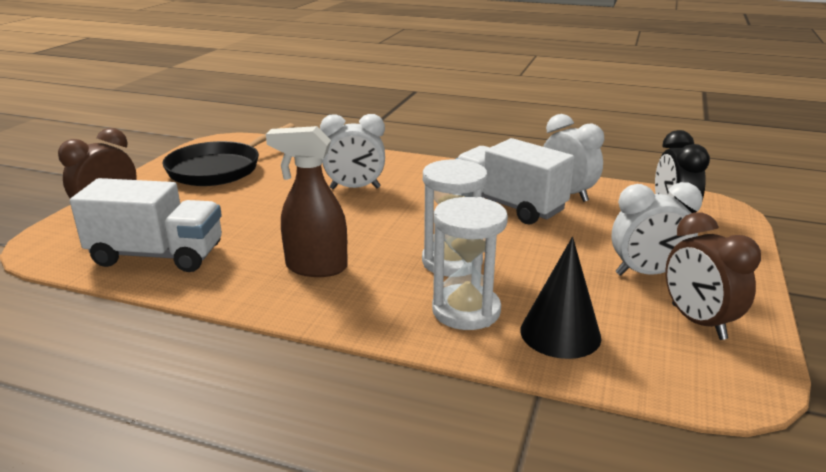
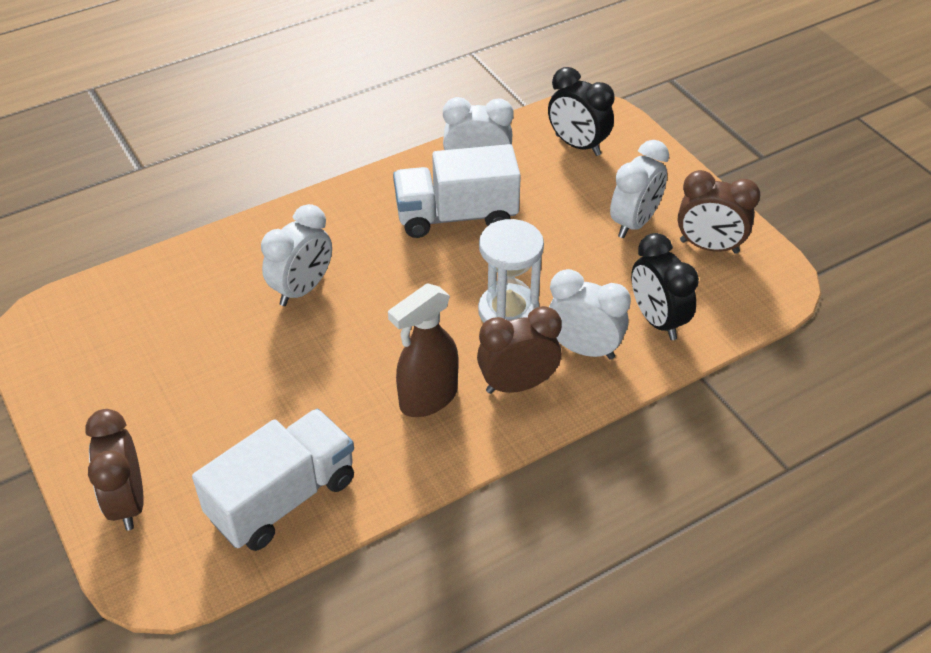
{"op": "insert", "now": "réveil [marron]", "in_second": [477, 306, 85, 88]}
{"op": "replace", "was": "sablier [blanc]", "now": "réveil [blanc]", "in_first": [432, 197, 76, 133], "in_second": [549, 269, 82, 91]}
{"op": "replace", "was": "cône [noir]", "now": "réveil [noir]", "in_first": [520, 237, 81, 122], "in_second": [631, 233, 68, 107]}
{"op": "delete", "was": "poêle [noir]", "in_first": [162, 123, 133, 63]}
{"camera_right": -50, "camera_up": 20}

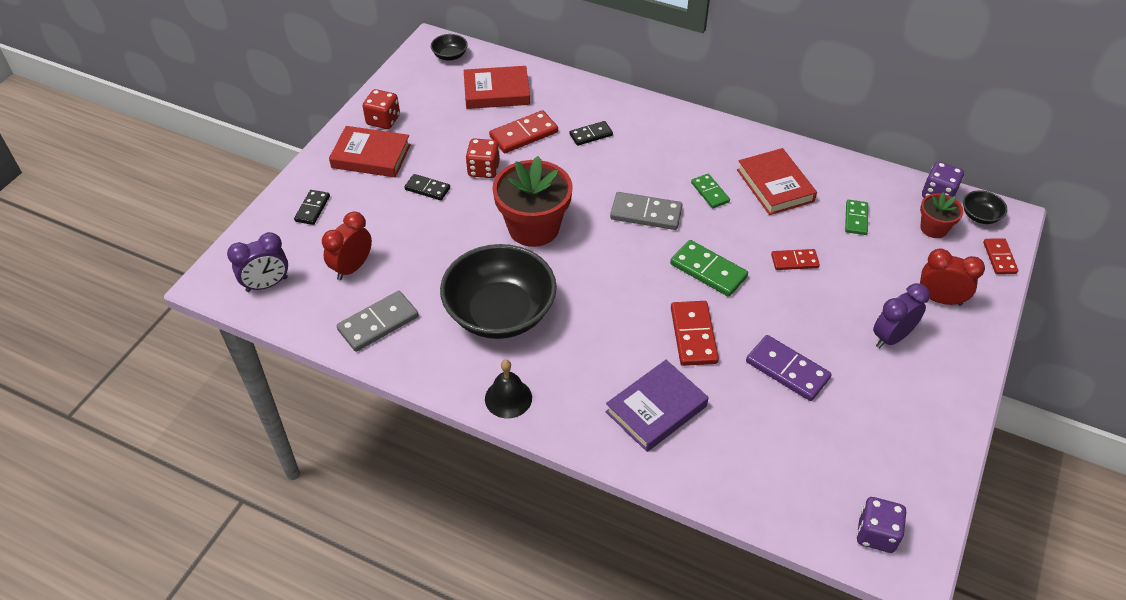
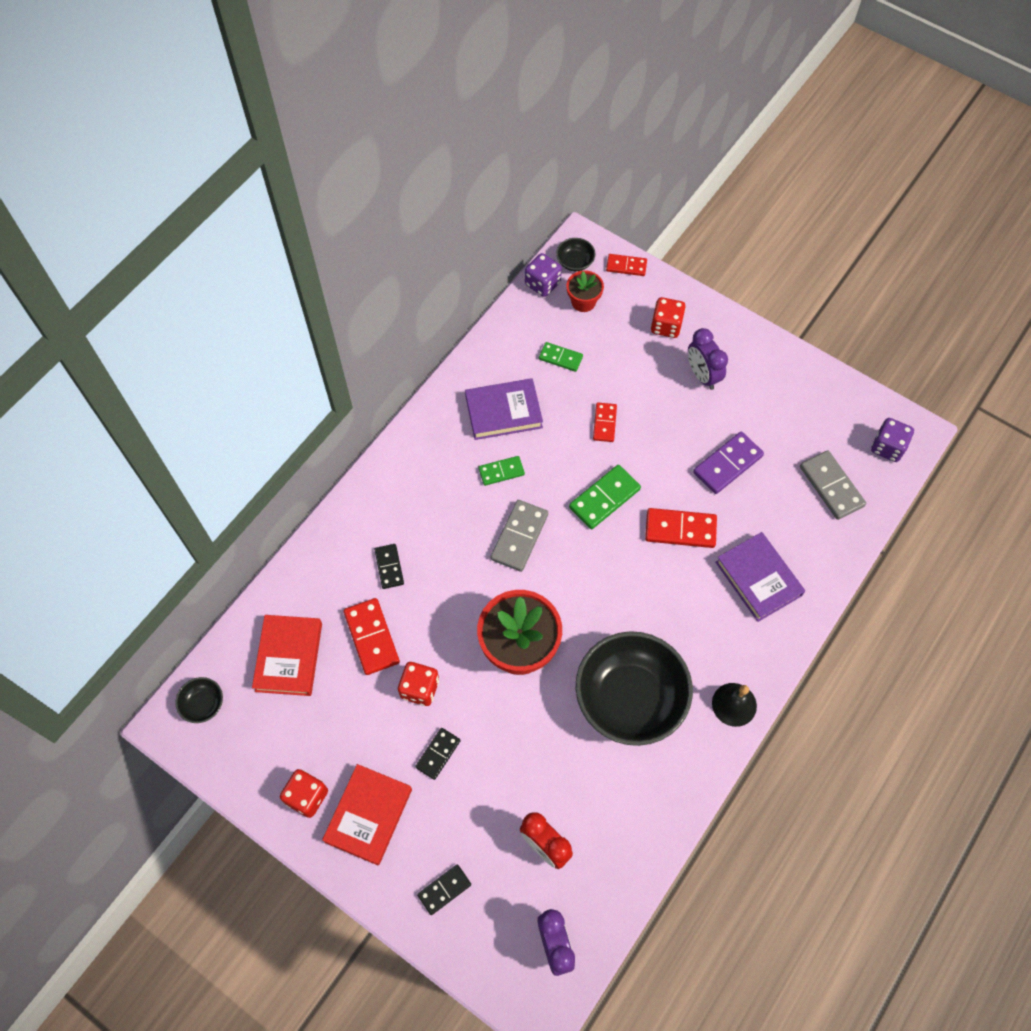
{"op": "rotate", "was": "domino [noir]", "in_first": [294, 190, 36, 35], "in_second": [417, 864, 54, 51], "clockwise": -60}
{"op": "recolor", "was": "livre [rouge]", "now": "livre [violet]", "in_first": [737, 148, 80, 67], "in_second": [465, 378, 78, 62]}
{"op": "replace", "was": "réveil [rouge]", "now": "dé [rouge]", "in_first": [920, 249, 65, 57], "in_second": [651, 297, 35, 41]}
{"op": "move", "was": "domino [gris]", "in_first": [337, 291, 82, 61], "in_second": [800, 450, 66, 70]}
{"camera_right": -80, "camera_up": 15}

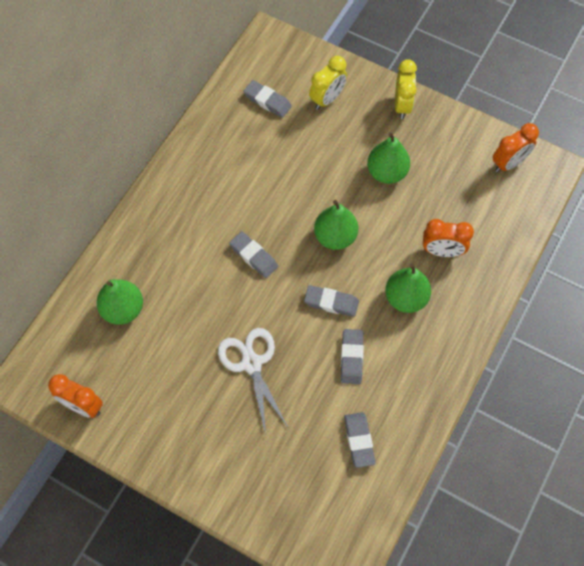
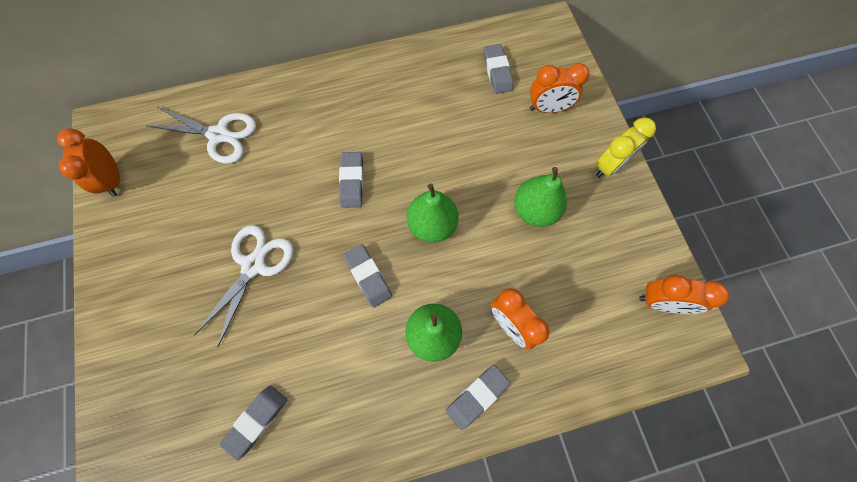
{"op": "replace", "was": "poire [vert]", "now": "ciseaux [blanc]", "in_first": [97, 279, 46, 46], "in_second": [147, 106, 109, 58]}
{"op": "move", "was": "gomme [gris]", "in_first": [341, 329, 23, 55], "in_second": [446, 365, 64, 65]}
{"op": "recolor", "was": "réveil [jaune]", "now": "réveil [orange]", "in_first": [309, 56, 38, 54], "in_second": [530, 63, 59, 50]}
{"camera_right": 45, "camera_up": 5}

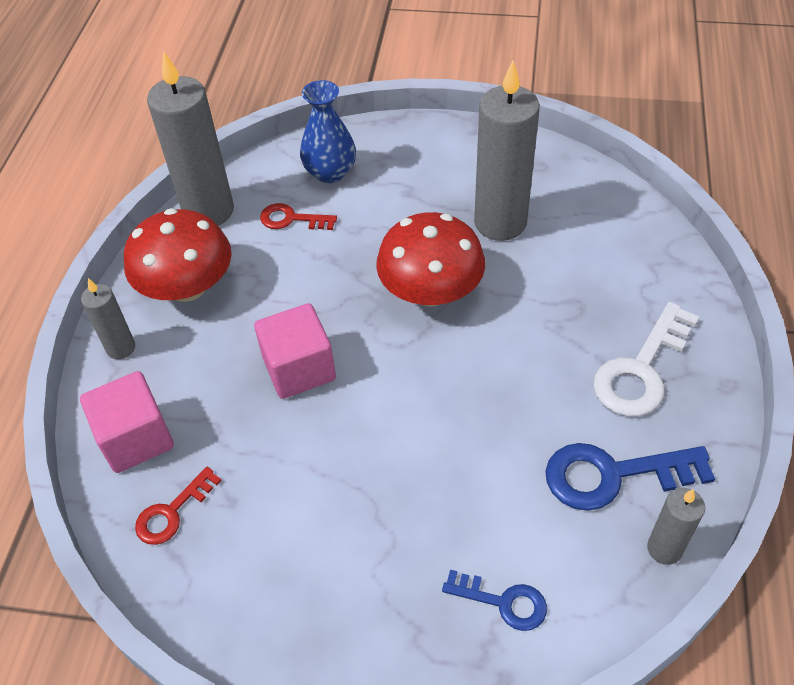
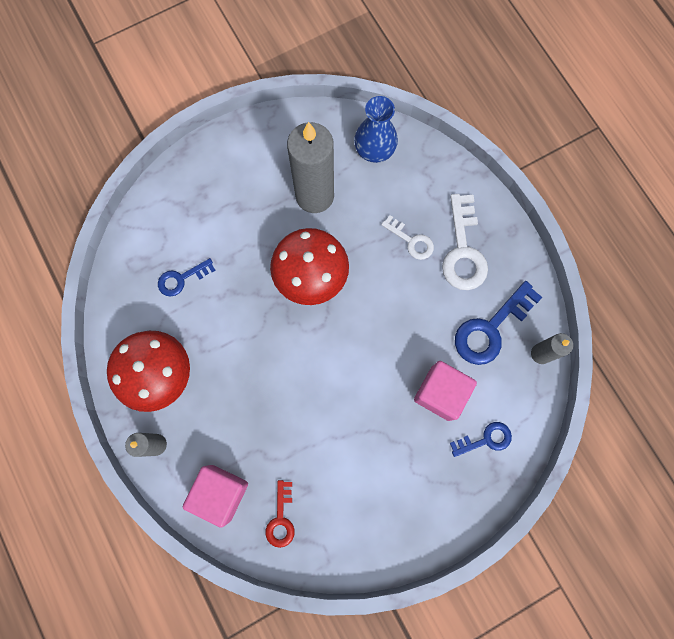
{"op": "recolor", "was": "clé [rouge]", "now": "clé [bleu]", "in_first": [260, 203, 77, 27], "in_second": [158, 258, 58, 39]}
{"op": "move", "was": "vase [bleu]", "in_first": [300, 80, 56, 103], "in_second": [354, 96, 44, 67]}
{"op": "insert", "now": "clé [blanc]", "in_second": [381, 215, 53, 45]}
{"op": "move", "was": "cube [rose]", "in_first": [254, 303, 82, 96], "in_second": [414, 361, 63, 60]}
{"op": "delete", "was": "bougie [gris]", "in_first": [147, 51, 87, 175]}
{"camera_right": -40, "camera_up": 25}

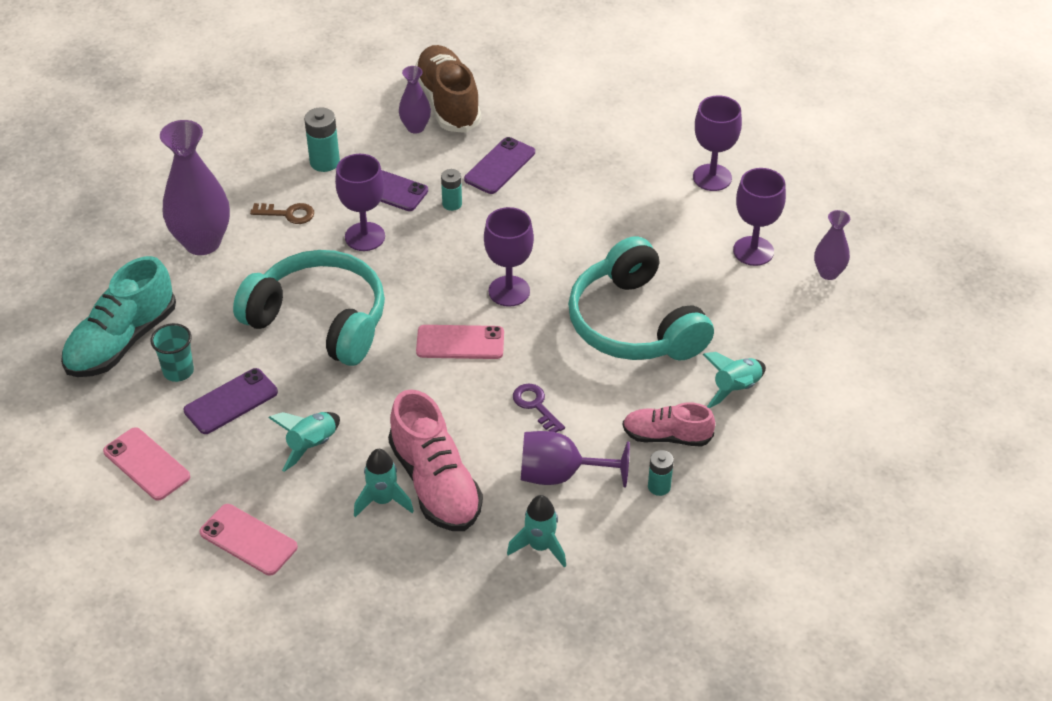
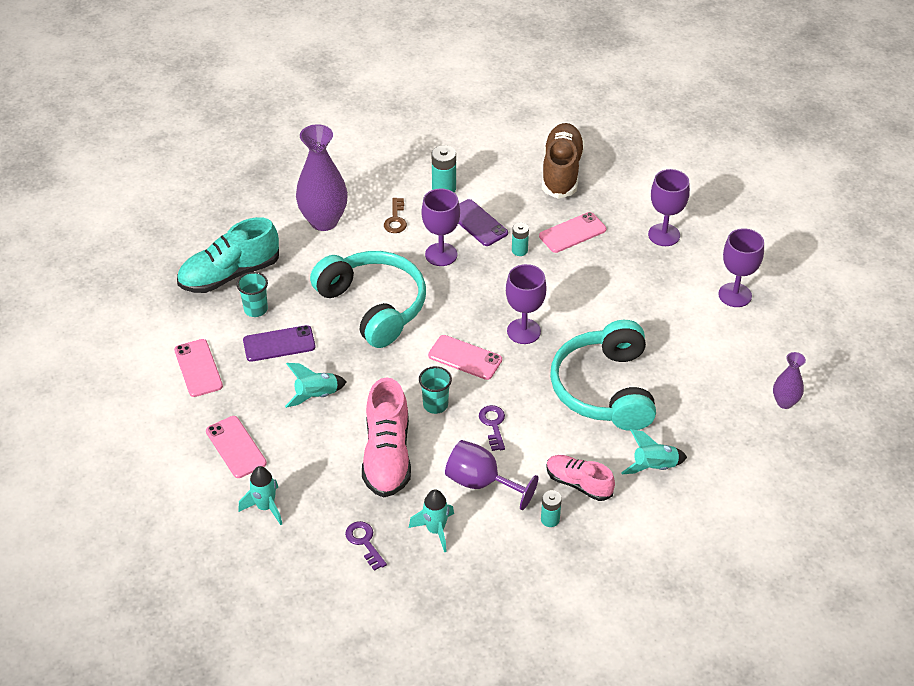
{"op": "move", "was": "fusée [turquoise]", "in_first": [354, 449, 60, 68], "in_second": [238, 466, 44, 59]}
{"op": "insert", "now": "clé [violet]", "in_second": [345, 521, 42, 50]}
{"op": "rotate", "was": "clé [marron]", "in_first": [250, 203, 64, 21], "in_second": [384, 198, 23, 35], "clockwise": 60}
{"op": "insert", "now": "gobelet [turquoise]", "in_second": [419, 366, 33, 48]}
{"op": "recolor", "was": "téléphone [violet]", "now": "téléphone [rose]", "in_first": [464, 137, 71, 57], "in_second": [539, 212, 67, 41]}
{"op": "move", "was": "verre à pied [violet]", "in_first": [733, 168, 53, 98], "in_second": [648, 169, 42, 77]}
{"op": "delete", "was": "vase [violet]", "in_first": [399, 66, 32, 67]}
{"camera_right": 25, "camera_up": 0}

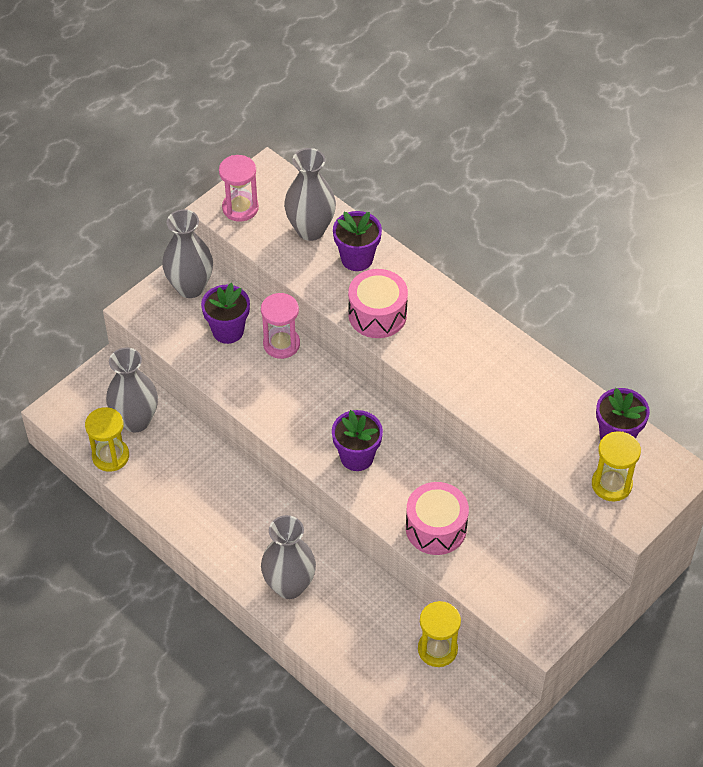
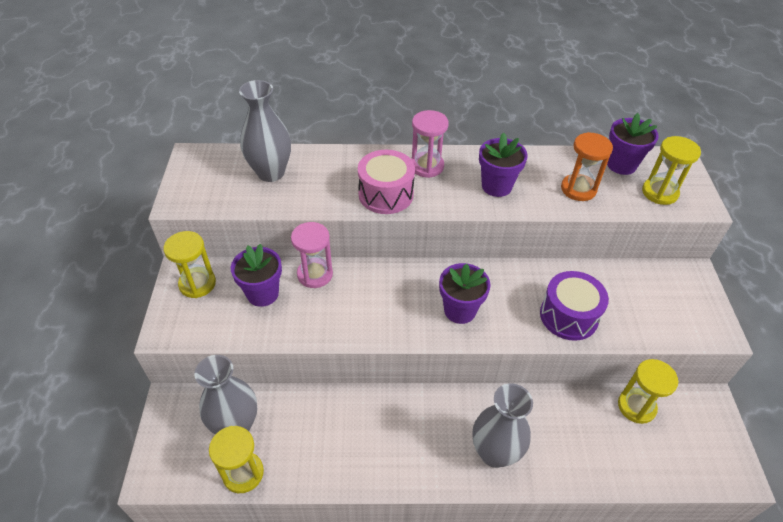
{"op": "replace", "was": "vase [gris]", "now": "sablier [jaune]", "in_first": [162, 209, 51, 89], "in_second": [163, 231, 53, 67]}
{"op": "move", "was": "sablier [rose]", "in_first": [219, 155, 40, 67], "in_second": [411, 110, 38, 68]}
{"op": "move", "was": "pot de fleurs [violet]", "in_first": [333, 211, 49, 60], "in_second": [479, 132, 49, 65]}
{"op": "recolor", "was": "tambour [rose]", "now": "tambour [violet]", "in_first": [406, 482, 63, 73], "in_second": [540, 271, 69, 70]}
{"op": "insert", "now": "sablier [orange]", "in_second": [561, 132, 52, 69]}
{"camera_right": -45, "camera_up": -5}

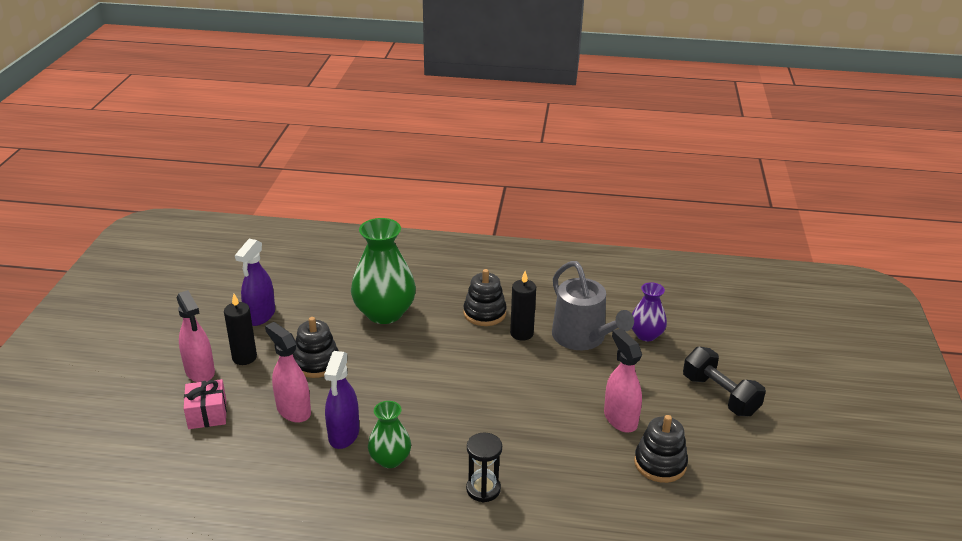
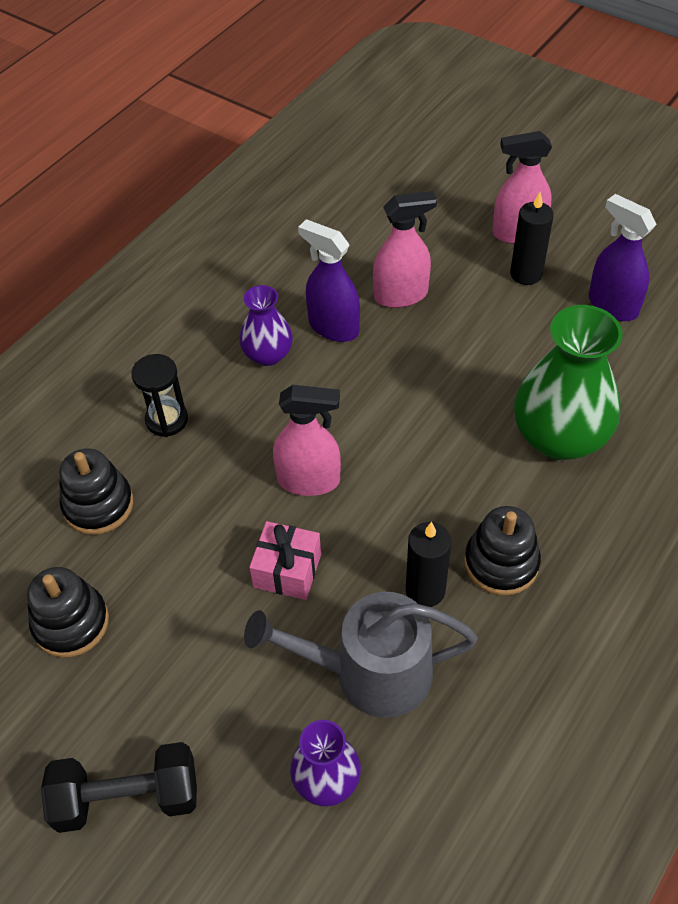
{"op": "move", "was": "jouet à empiler [noir]", "in_first": [293, 317, 46, 61], "in_second": [59, 448, 74, 87]}
{"op": "recolor", "was": "vase [vert]", "now": "vase [violet]", "in_first": [368, 401, 43, 67], "in_second": [239, 285, 54, 81]}
{"op": "move", "was": "cadeau [rose]", "in_first": [184, 379, 43, 50], "in_second": [249, 521, 72, 79]}
{"op": "move", "was": "vaporisateur [rose]", "in_first": [604, 328, 38, 105], "in_second": [273, 385, 68, 111]}
{"camera_right": 120, "camera_up": 20}

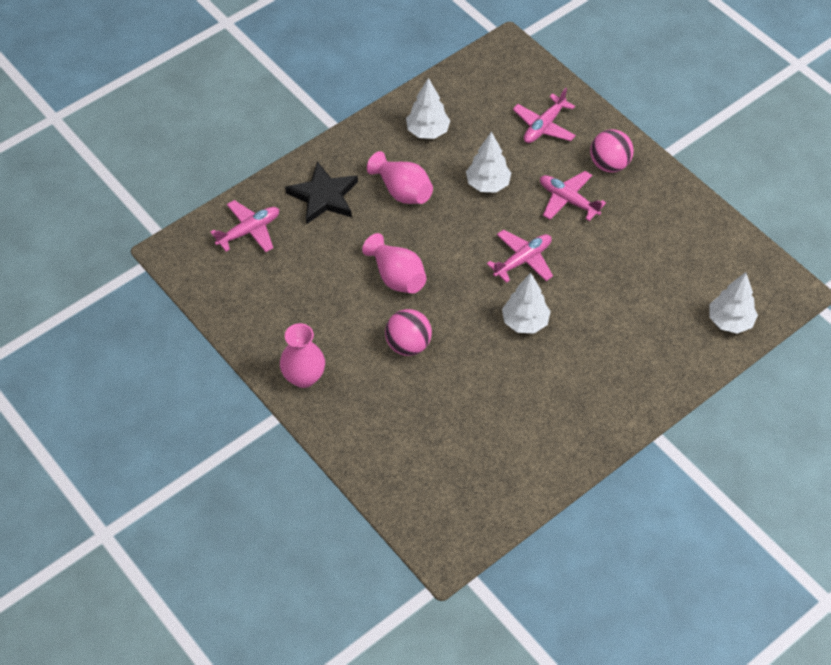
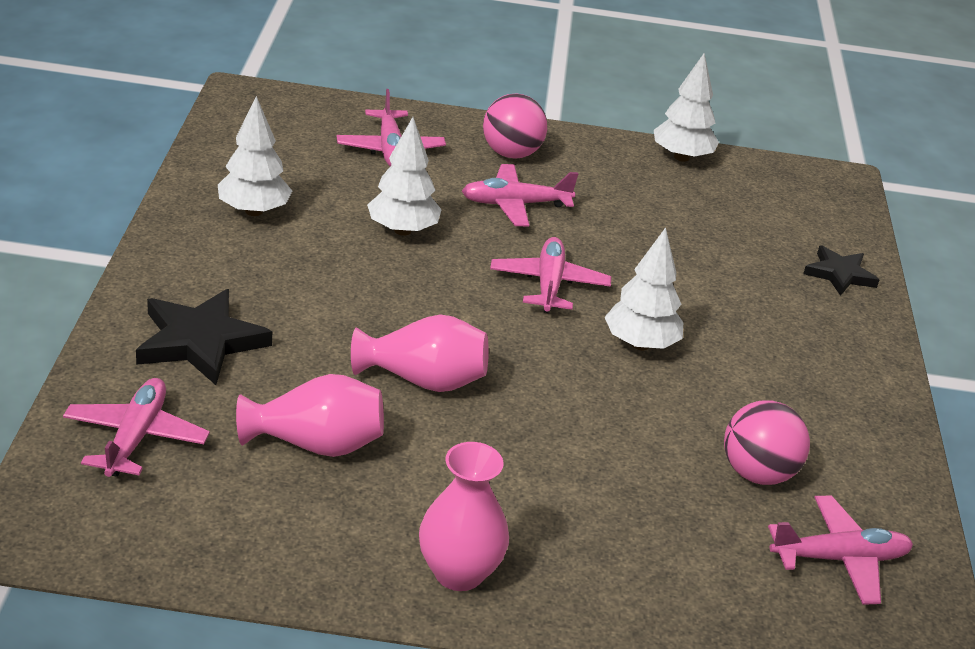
{"op": "move", "was": "vase [rose]", "in_first": [367, 151, 66, 53], "in_second": [236, 374, 148, 83]}
{"op": "move", "was": "arbre [blanc]", "in_first": [710, 272, 48, 62], "in_second": [654, 53, 65, 109]}
{"op": "move", "was": "balle [rose]", "in_first": [385, 309, 47, 47], "in_second": [724, 400, 86, 85]}
{"op": "insert", "now": "avion [rose]", "in_second": [768, 496, 145, 109]}
{"op": "insert", "now": "étoile [noir]", "in_second": [803, 245, 76, 51]}
{"camera_right": -50, "camera_up": -20}

